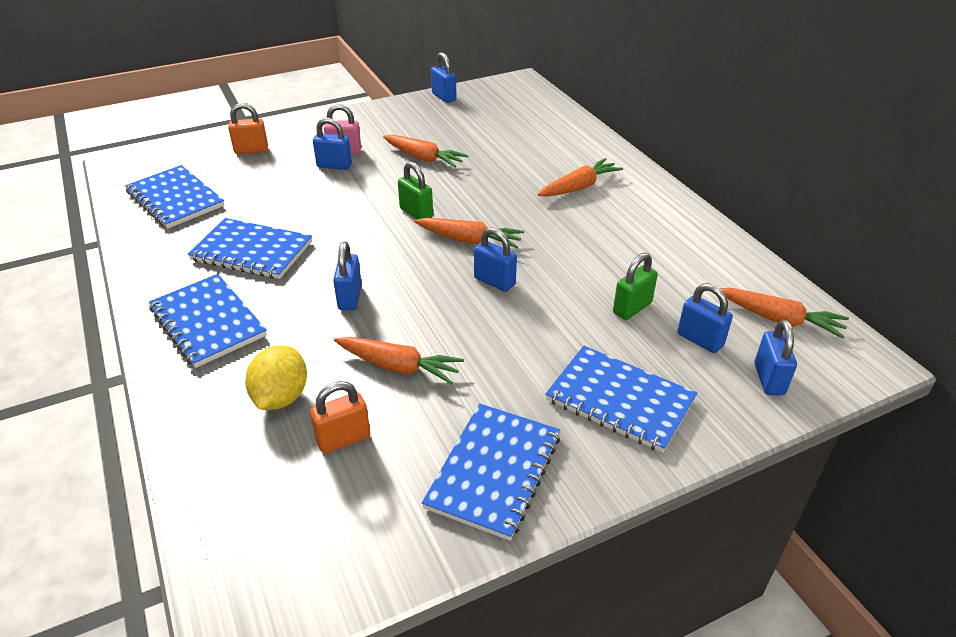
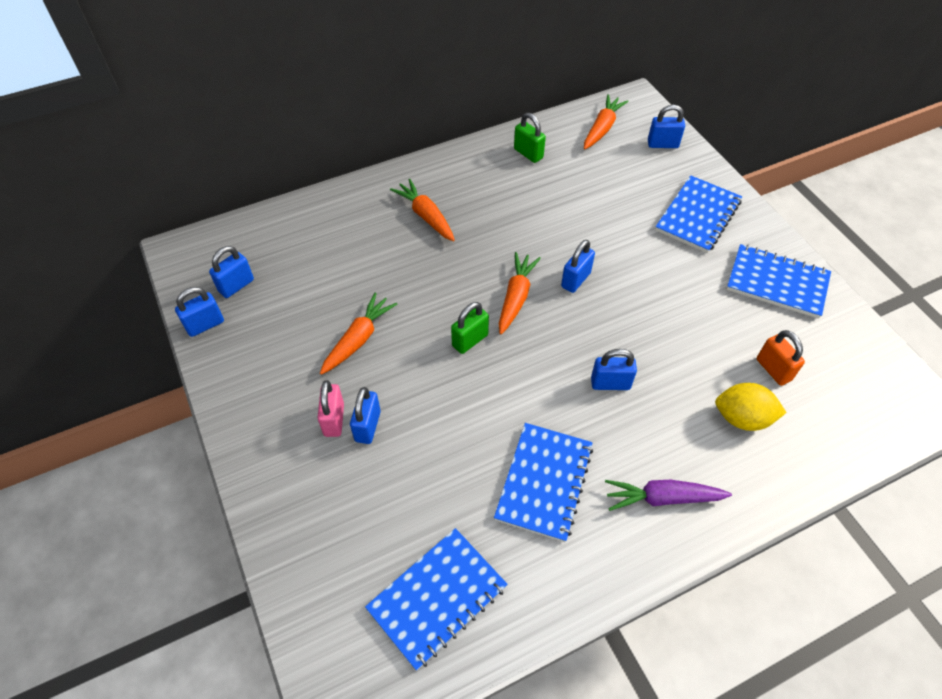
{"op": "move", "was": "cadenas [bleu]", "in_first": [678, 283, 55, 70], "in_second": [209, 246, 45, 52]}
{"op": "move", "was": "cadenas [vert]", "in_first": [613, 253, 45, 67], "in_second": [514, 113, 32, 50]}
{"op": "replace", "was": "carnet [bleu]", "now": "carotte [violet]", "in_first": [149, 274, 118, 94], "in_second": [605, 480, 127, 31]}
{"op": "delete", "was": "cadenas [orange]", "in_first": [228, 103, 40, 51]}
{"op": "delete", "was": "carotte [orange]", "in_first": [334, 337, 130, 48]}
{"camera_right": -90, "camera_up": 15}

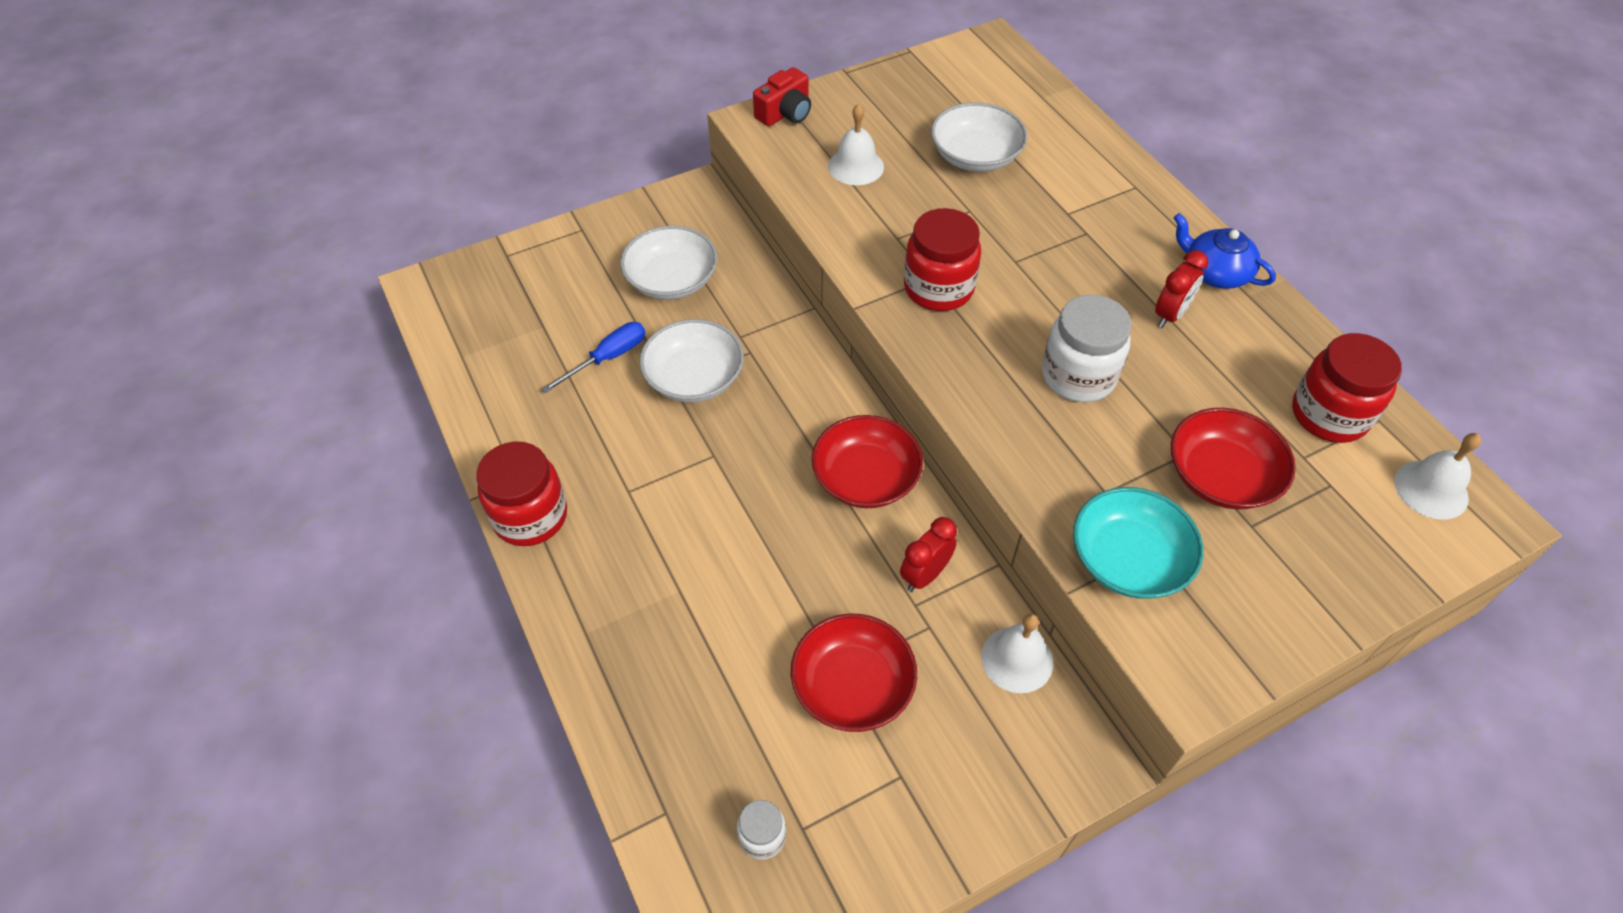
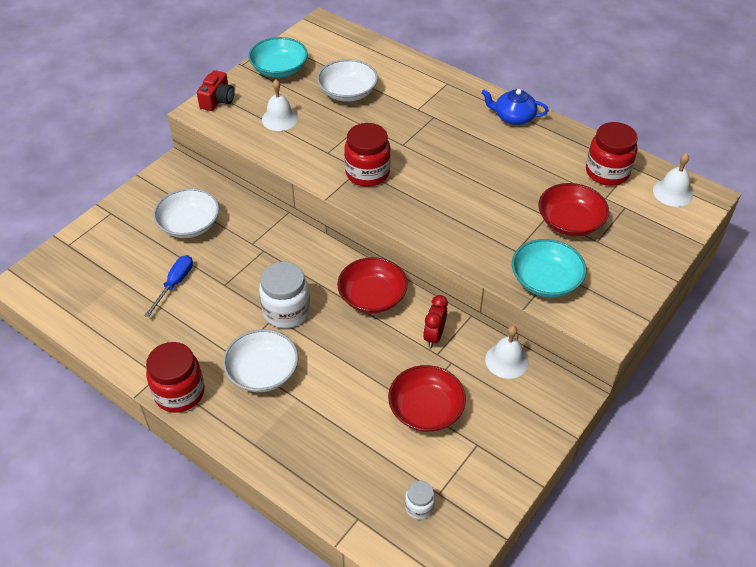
{"op": "move", "was": "bol [blanc]", "in_first": [639, 319, 105, 83], "in_second": [223, 329, 75, 63]}
{"op": "insert", "now": "bol [turquoise]", "in_second": [248, 37, 60, 41]}
{"op": "move", "was": "bocal [blanc]", "in_first": [1042, 295, 90, 107], "in_second": [259, 262, 51, 66]}
{"op": "delete", "was": "réveil [rouge]", "in_first": [1155, 250, 53, 78]}
{"camera_right": -25, "camera_up": -5}

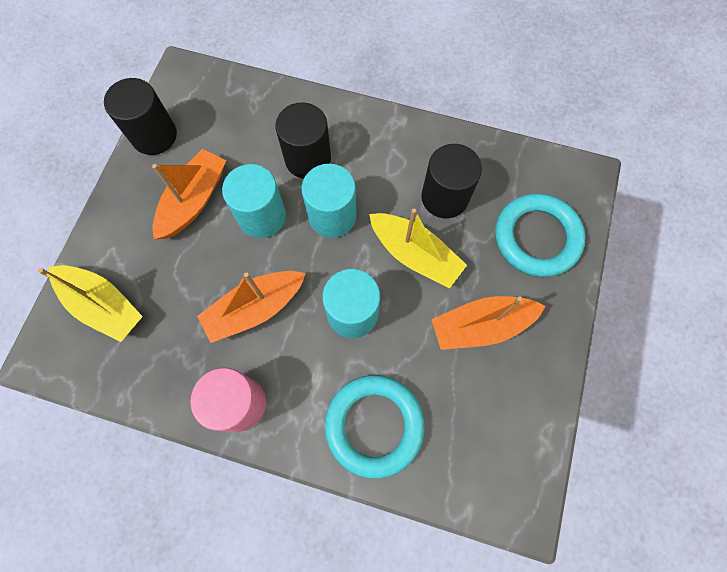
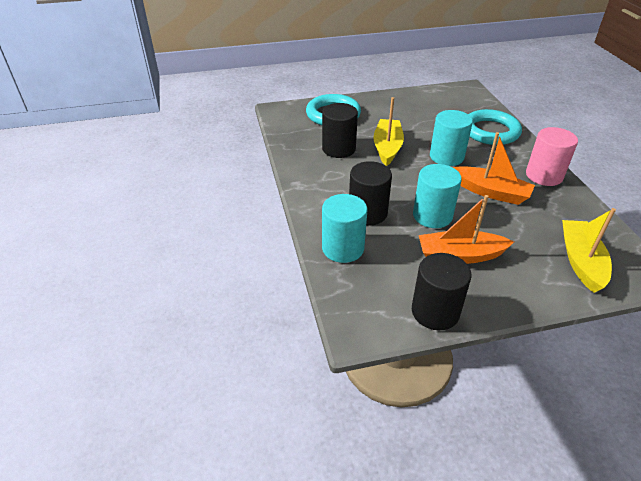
{"op": "move", "was": "cylindre [turquoise]", "in_first": [301, 164, 56, 74], "in_second": [322, 194, 45, 69]}
{"op": "delete", "was": "bateau [orange]", "in_first": [431, 296, 115, 54]}
{"camera_right": -120, "camera_up": -30}

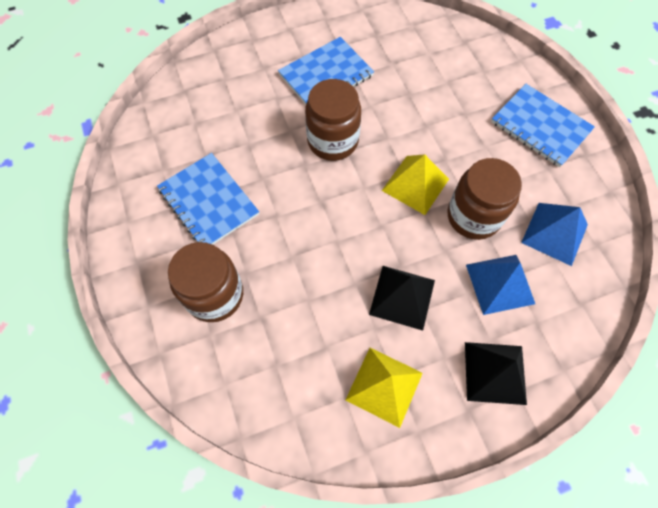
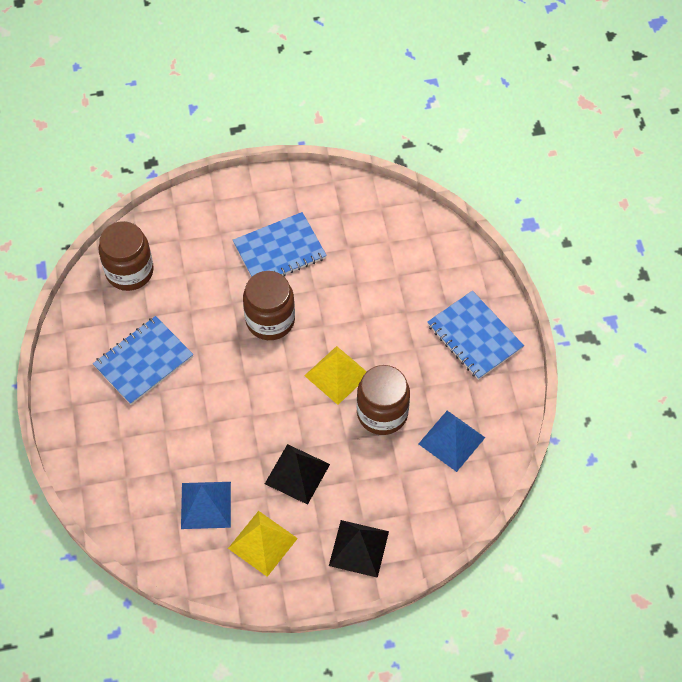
{"op": "rotate", "was": "carnet [bleu]", "in_first": [157, 153, 102, 92], "in_second": [93, 316, 100, 89], "clockwise": 75}
{"op": "move", "was": "bocal [marron]", "in_first": [168, 242, 75, 80], "in_second": [99, 221, 55, 70]}
{"op": "move", "was": "pyramide [bleu]", "in_first": [466, 255, 69, 60], "in_second": [181, 482, 50, 47]}
{"camera_right": 10, "camera_up": -5}

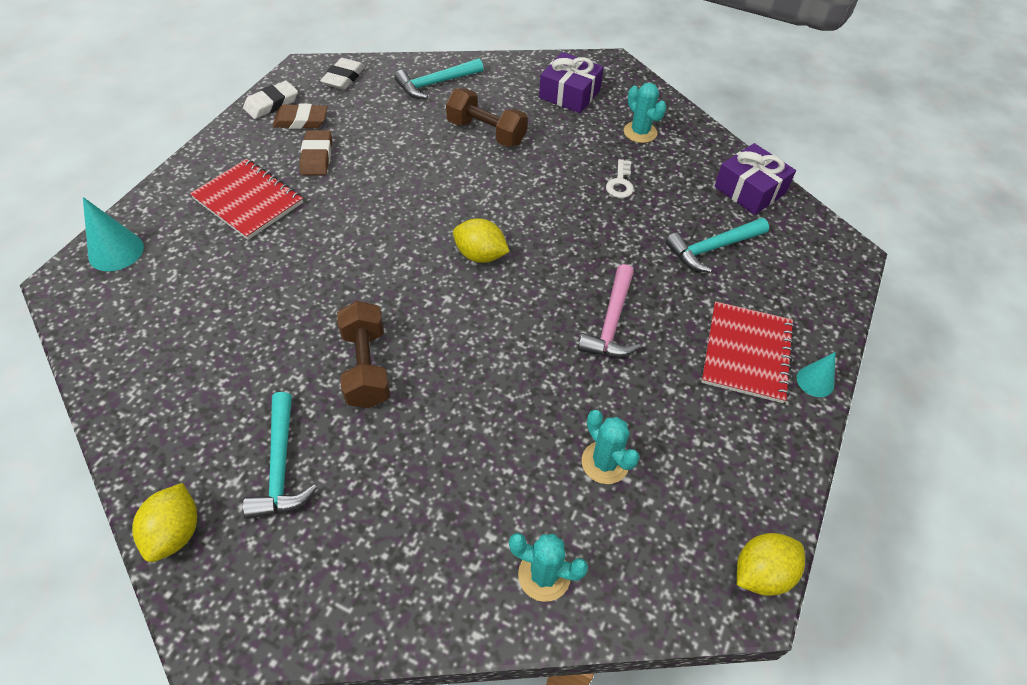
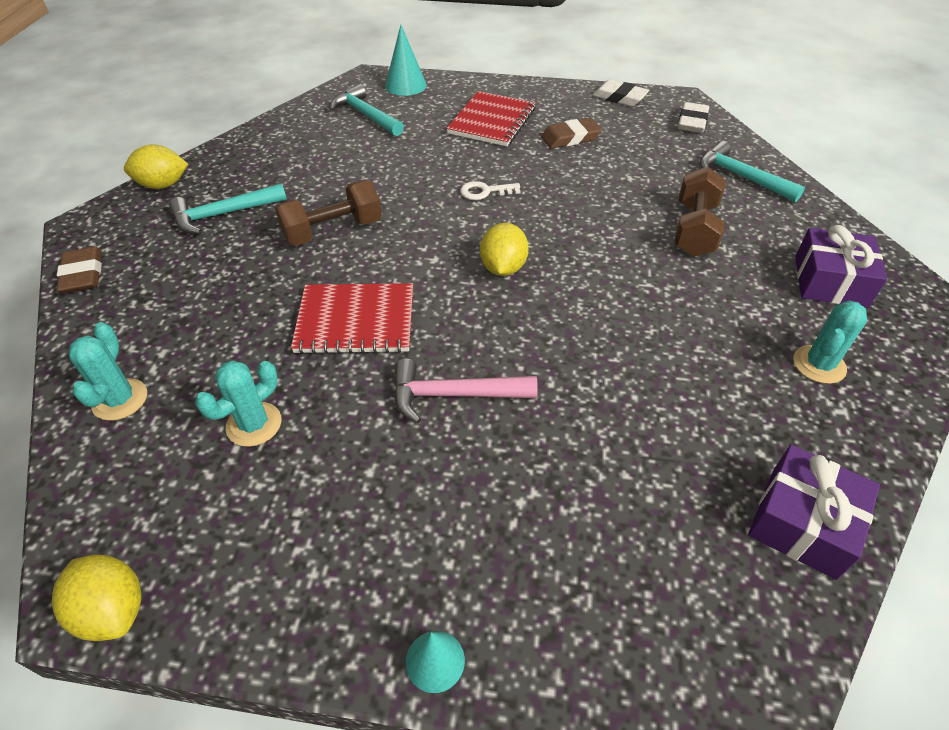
{"op": "move", "was": "gomme [marron]", "in_first": [273, 104, 55, 25], "in_second": [57, 247, 45, 46]}
{"op": "move", "was": "carnet [rouge]", "in_first": [701, 301, 94, 102], "in_second": [291, 283, 122, 71]}
{"op": "move", "was": "marteau [turquoise]", "in_first": [666, 218, 103, 55], "in_second": [330, 84, 74, 52]}
{"op": "move", "was": "clé [blanc]", "in_first": [606, 159, 28, 39], "in_second": [460, 181, 61, 19]}
{"op": "rotate", "was": "gomme [blanc]", "in_first": [320, 58, 45, 32], "in_second": [678, 102, 31, 31], "clockwise": -75}
{"camera_right": 75, "camera_up": -5}

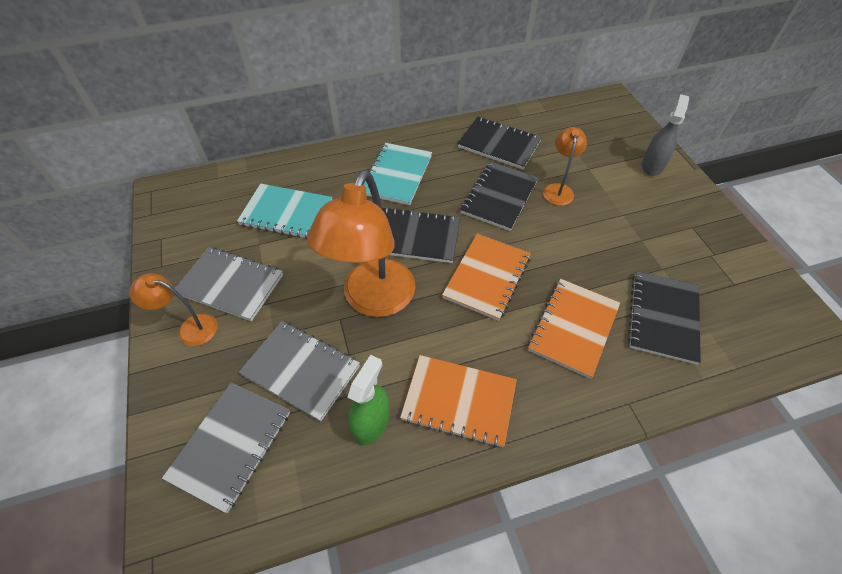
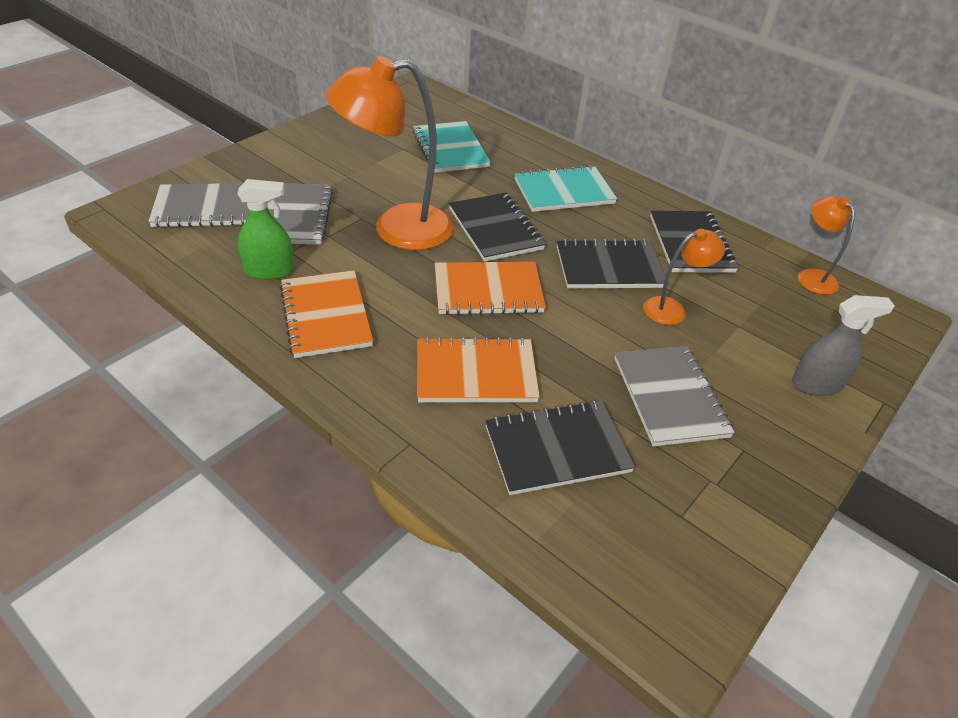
{"op": "move", "was": "carnet [gris]", "in_first": [175, 247, 108, 74], "in_second": [615, 346, 120, 100]}
{"op": "move", "was": "lampe [orange]", "in_first": [129, 273, 88, 73], "in_second": [798, 196, 57, 99]}
{"camera_right": 55, "camera_up": -10}

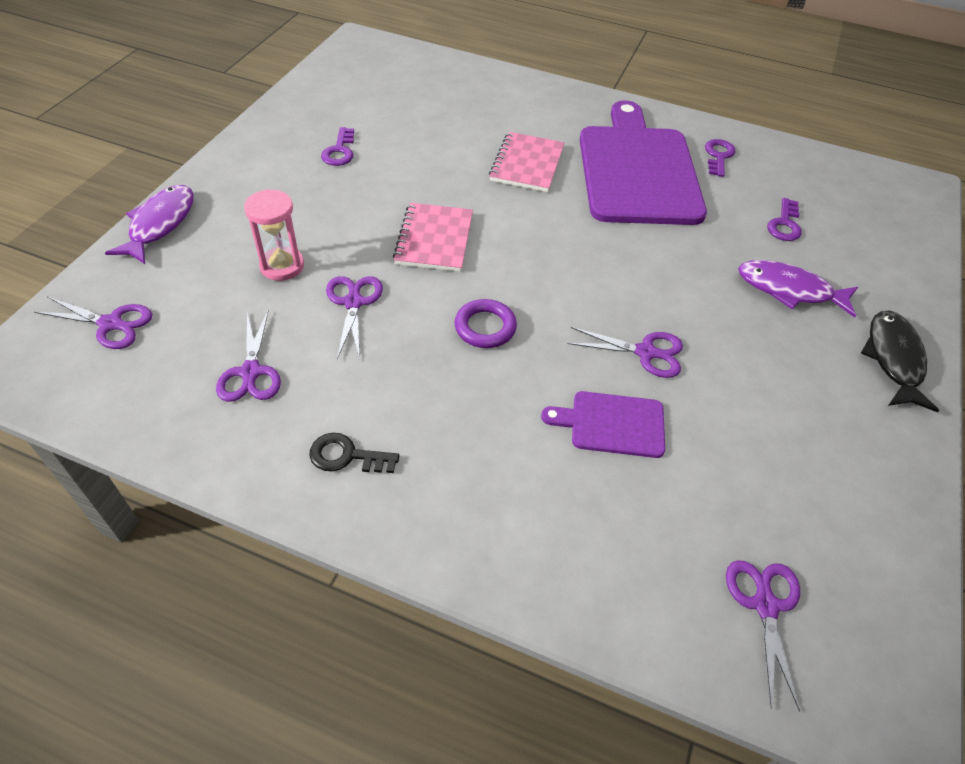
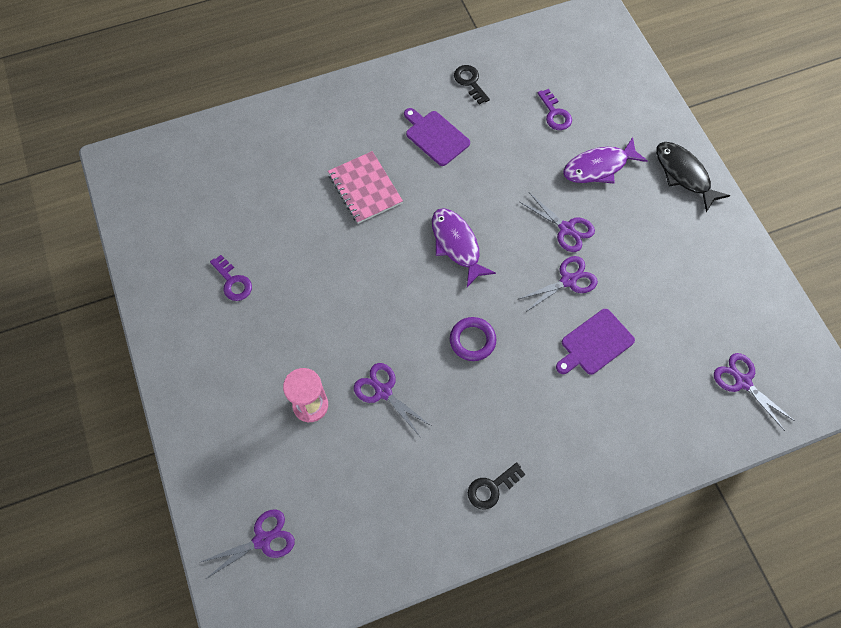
{"op": "resize", "was": "planche à découper [violet]", "in_first": [580, 100, 127, 125], "in_second": [404, 108, 66, 58], "ratio": 0.46}
{"op": "move", "was": "poisson [violet]", "in_first": [105, 185, 89, 79], "in_second": [432, 208, 64, 79]}
{"op": "recolor", "was": "clé [violet]", "now": "clé [noir]", "in_first": [705, 139, 30, 38], "in_second": [454, 65, 36, 39]}
{"op": "move", "was": "ciseaux [violet]", "in_first": [216, 310, 65, 92], "in_second": [520, 193, 75, 59]}
{"op": "delete", "was": "carnet [rose]", "in_first": [393, 203, 80, 69]}
{"camera_right": -40, "camera_up": 15}

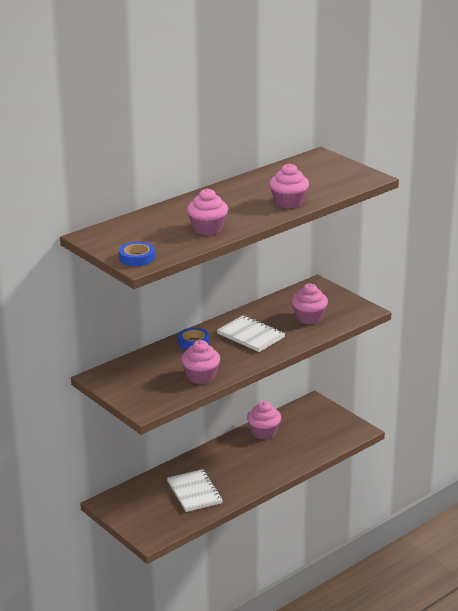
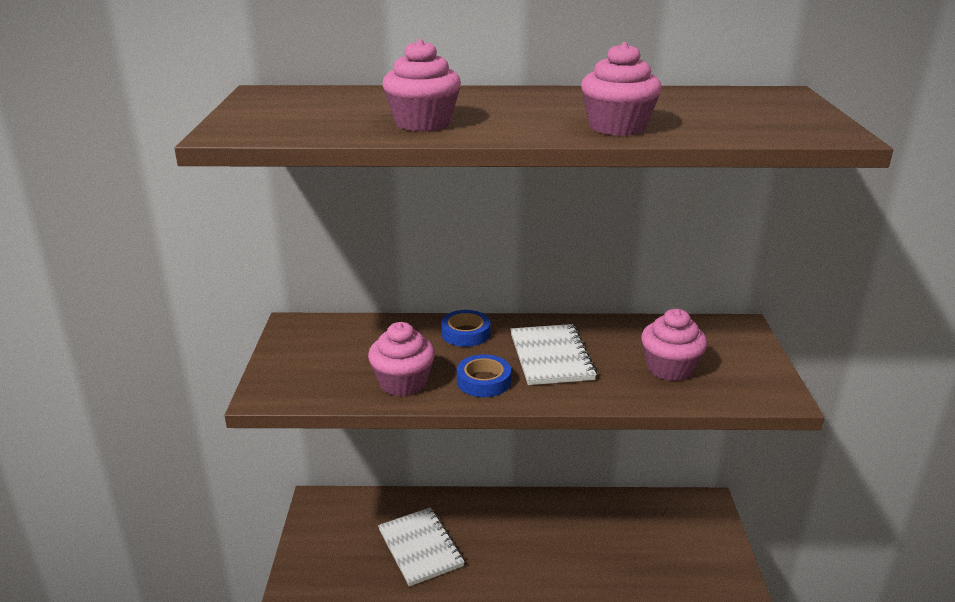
{"op": "rotate", "was": "carnet [blanc]", "in_first": [167, 469, 56, 43], "in_second": [378, 507, 87, 80], "clockwise": -45}
{"op": "move", "was": "ruban adhésif [bleu]", "in_first": [119, 242, 36, 24], "in_second": [457, 354, 54, 43]}
{"op": "delete", "was": "muffin [rose]", "in_first": [247, 401, 34, 38]}
{"camera_right": 40, "camera_up": 0}

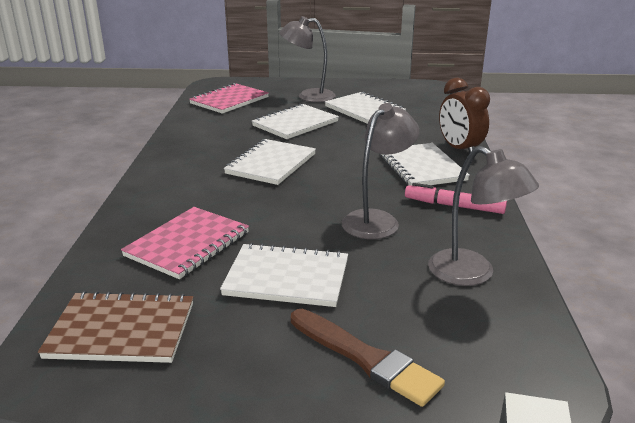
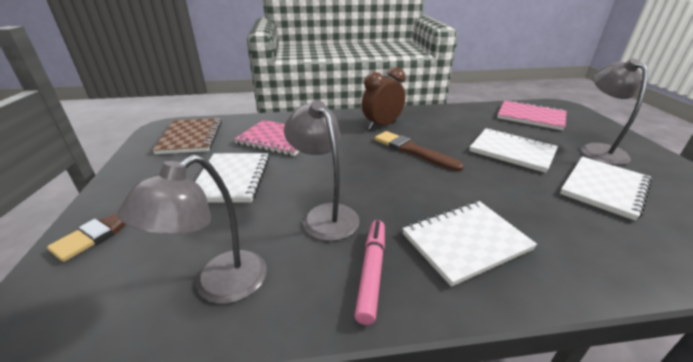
{"op": "rotate", "was": "lampe [gris]", "in_first": [342, 103, 77, 136], "in_second": [284, 100, 76, 141], "clockwise": -150}
{"op": "move", "was": "réveil [marron]", "in_first": [439, 78, 51, 75], "in_second": [362, 67, 44, 63]}
{"op": "replace", "was": "carnet [blanc]", "now": "pinceau [marron]", "in_first": [224, 139, 92, 46], "in_second": [375, 131, 89, 40]}
{"camera_right": 80, "camera_up": 5}

